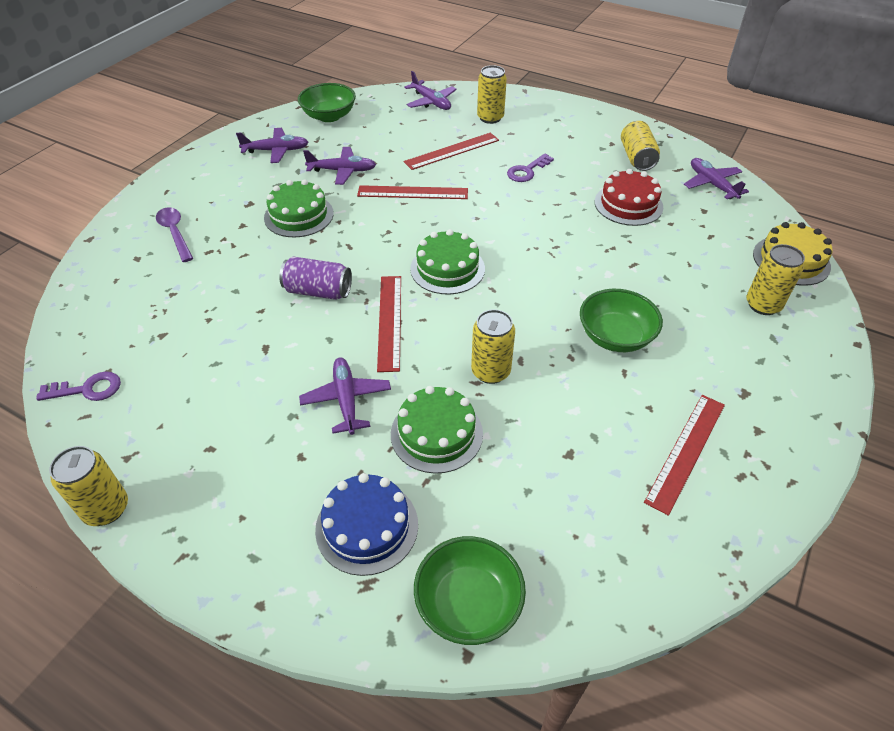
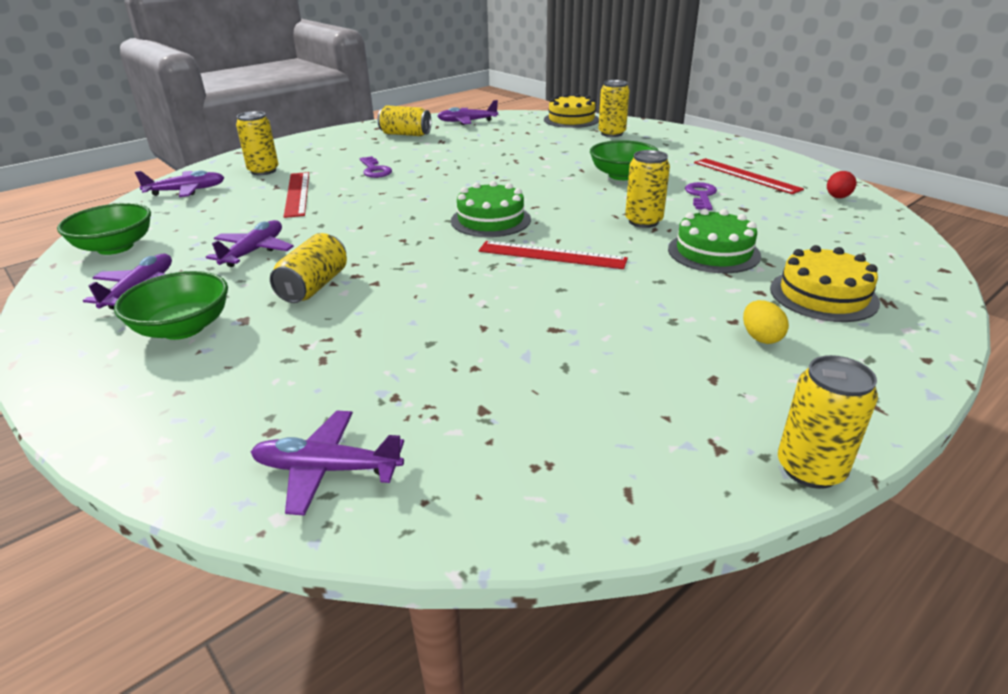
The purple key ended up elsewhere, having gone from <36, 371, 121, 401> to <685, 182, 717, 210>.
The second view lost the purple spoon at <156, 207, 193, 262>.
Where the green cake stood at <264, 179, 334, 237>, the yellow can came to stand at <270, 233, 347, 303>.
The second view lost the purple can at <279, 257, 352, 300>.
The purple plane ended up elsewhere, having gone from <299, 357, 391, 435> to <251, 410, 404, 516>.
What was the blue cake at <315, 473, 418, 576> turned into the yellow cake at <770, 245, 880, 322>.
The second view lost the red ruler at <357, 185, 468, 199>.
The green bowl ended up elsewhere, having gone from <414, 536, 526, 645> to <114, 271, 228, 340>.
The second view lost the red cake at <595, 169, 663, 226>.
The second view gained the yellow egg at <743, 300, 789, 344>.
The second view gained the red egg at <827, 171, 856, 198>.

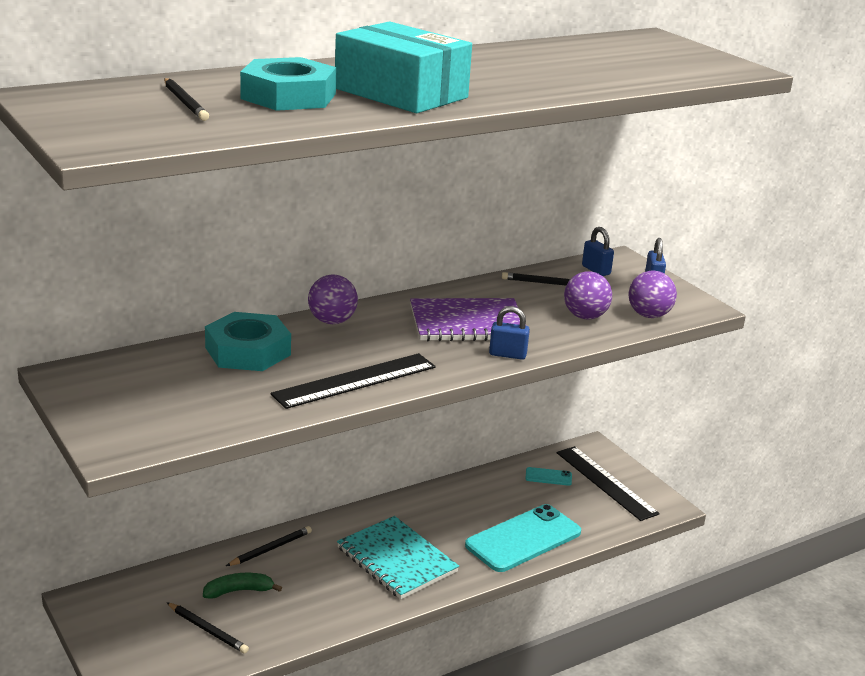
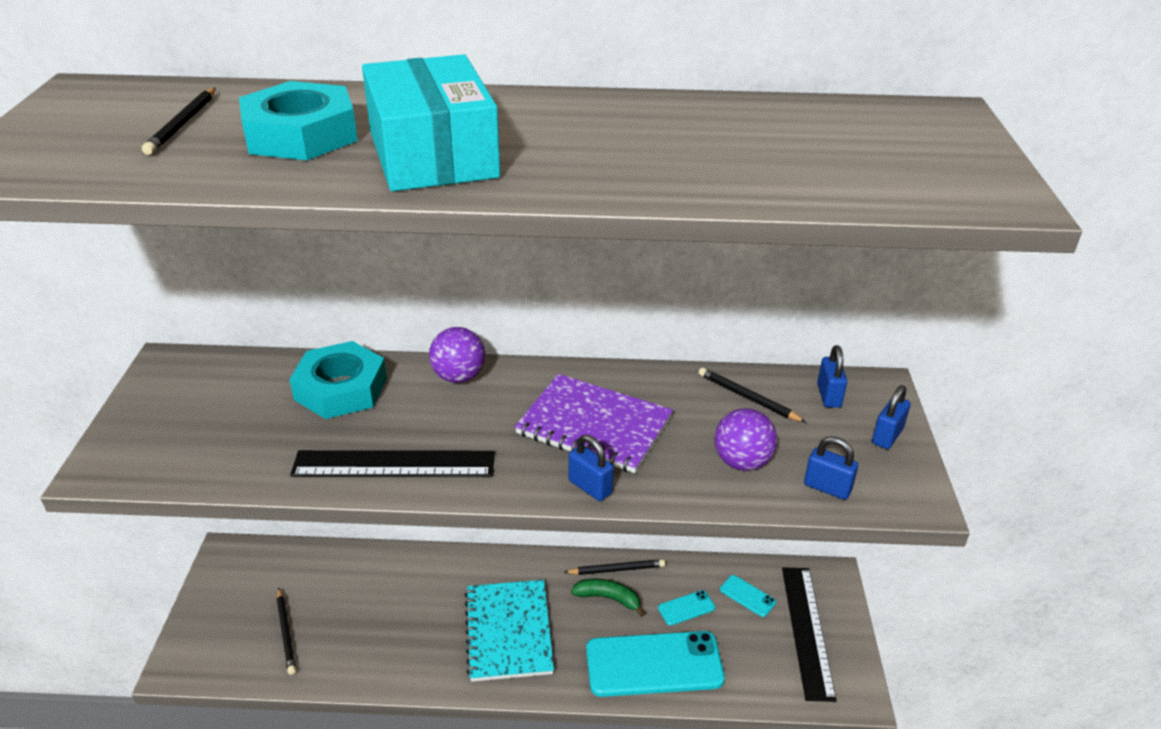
The green banana ended up elsewhere, having gone from <203, 573, 282, 599> to <571, 579, 645, 617>.
The black pencil ended up elsewhere, having gone from <226, 526, 312, 566> to <564, 559, 665, 575>.
Where the purple ball stood at <628, 271, 677, 318>, the blue padlock came to stand at <804, 436, 858, 500>.
The second view gained the turquoise phone at <658, 590, 715, 626>.

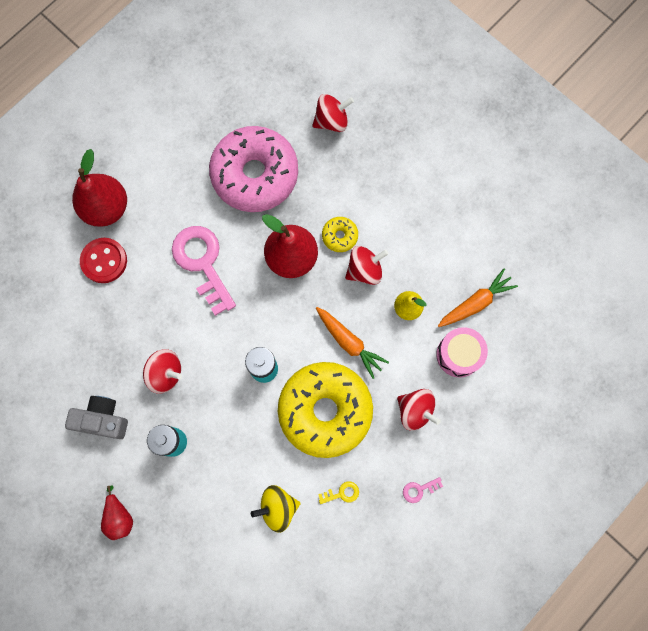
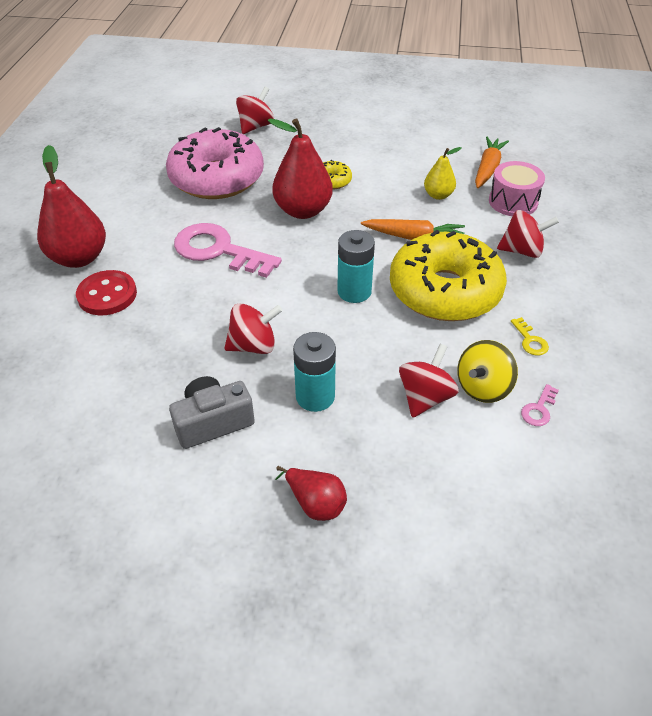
The yellow key at <318, 482, 359, 504> ended up facing another way, 120 degrees clockwise from before.
The red spinning top ended up elsewhere, having gone from <345, 246, 389, 285> to <399, 344, 459, 418>.
The pink key ended up elsewhere, having gone from <403, 477, 443, 503> to <521, 384, 559, 426>.

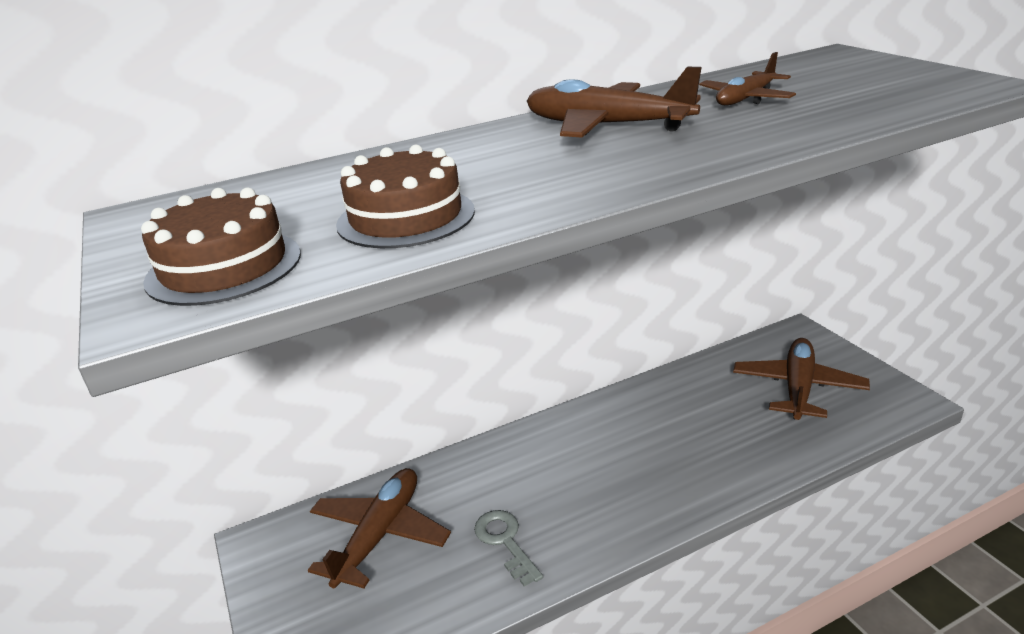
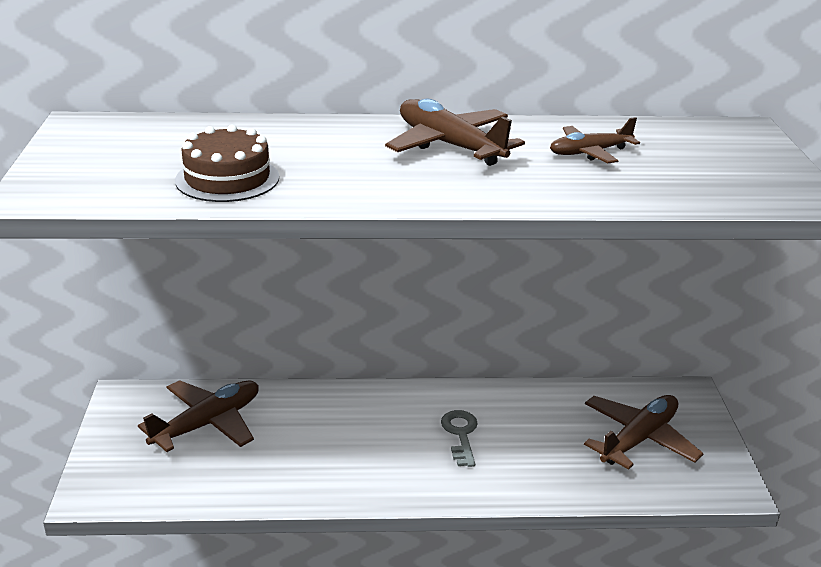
The second view lost the brown cake at <141, 187, 301, 306>.
The grey key ended up elsewhere, having gone from <474, 510, 543, 586> to <441, 410, 478, 467>.

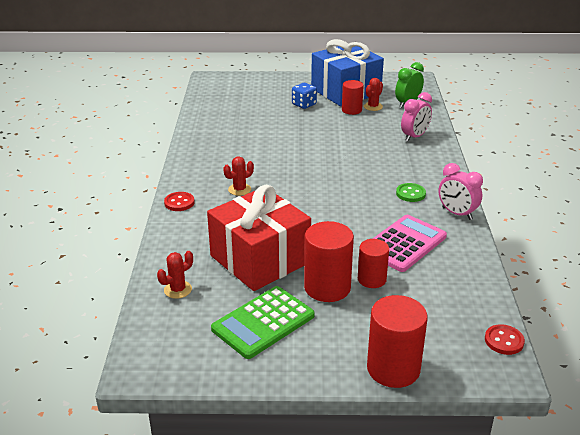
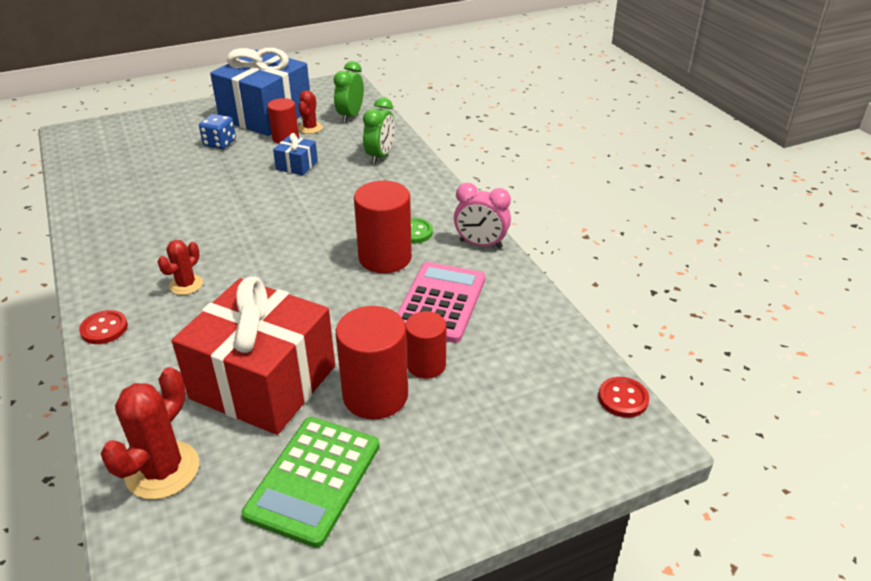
The size of the red cactus at <157, 251, 193, 299> changed by a factor of 1.67.
The red cylinder ended up elsewhere, having gone from <367, 295, 428, 388> to <354, 181, 412, 273>.
What was the pink clock at <401, 92, 432, 141> turned into the green clock at <363, 97, 395, 164>.
The second view gained the blue gift at <273, 133, 318, 176>.

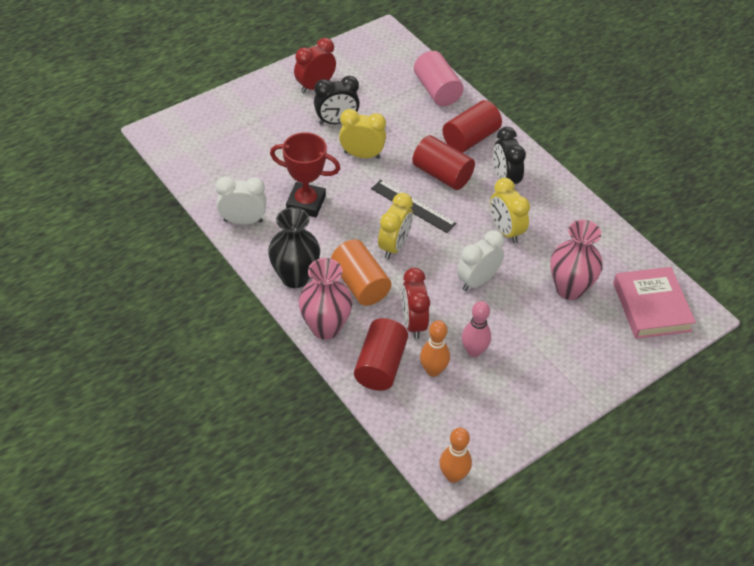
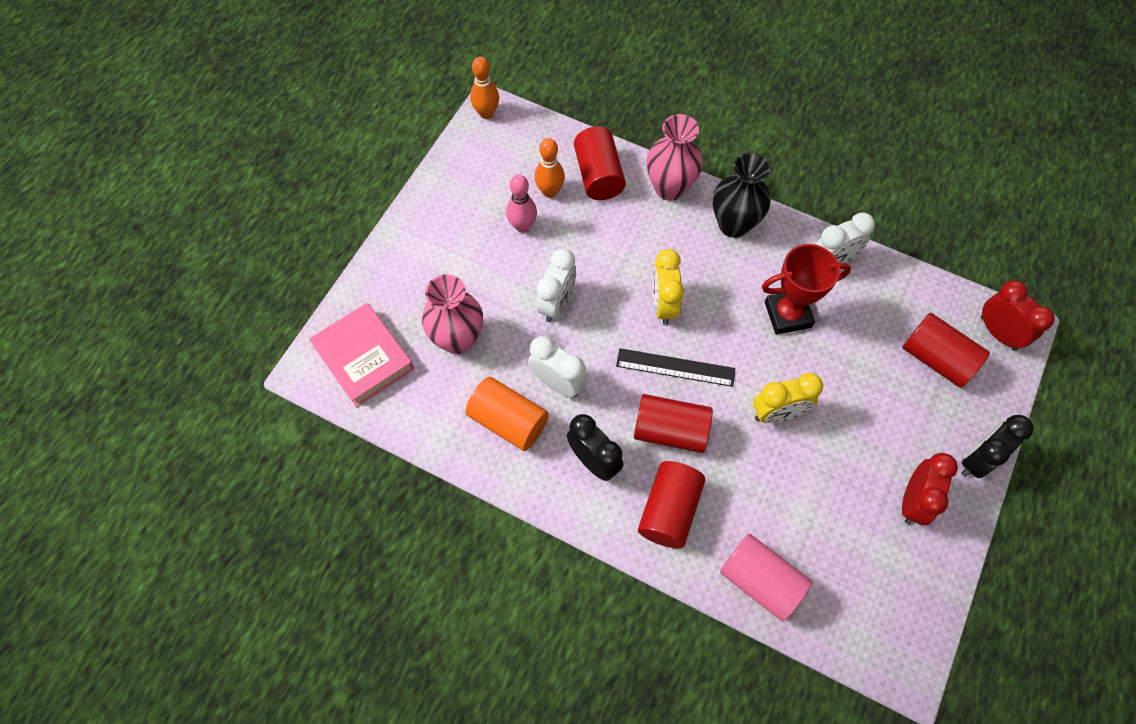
The black clock ended up elsewhere, having gone from <314, 76, 360, 125> to <961, 415, 1034, 478>.
The orange cylinder ended up elsewhere, having gone from <331, 239, 391, 306> to <465, 377, 549, 451>.
The red clock ended up elsewhere, having gone from <402, 268, 430, 339> to <981, 281, 1055, 350>.
What was the yellow clock at <490, 178, 530, 243> turned into the white clock at <528, 336, 587, 397>.
The second view gained the red cylinder at <902, 313, 990, 388>.

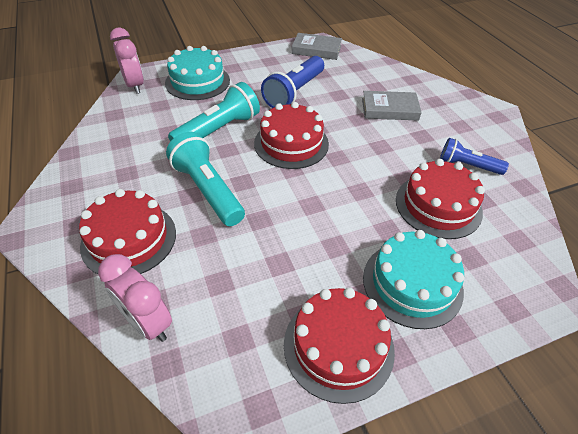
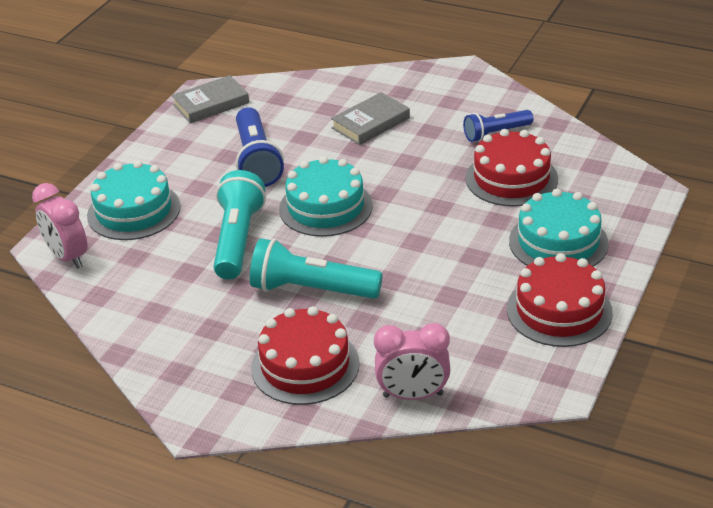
The pink clock at <110, 28, 144, 94> ended up facing another way, 150 degrees counterclockwise from before.
What was the red cake at <254, 102, 329, 169> turned into the turquoise cake at <279, 156, 373, 237>.

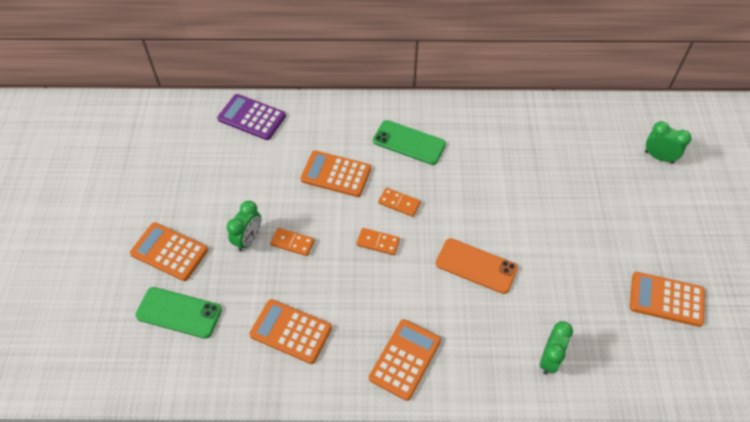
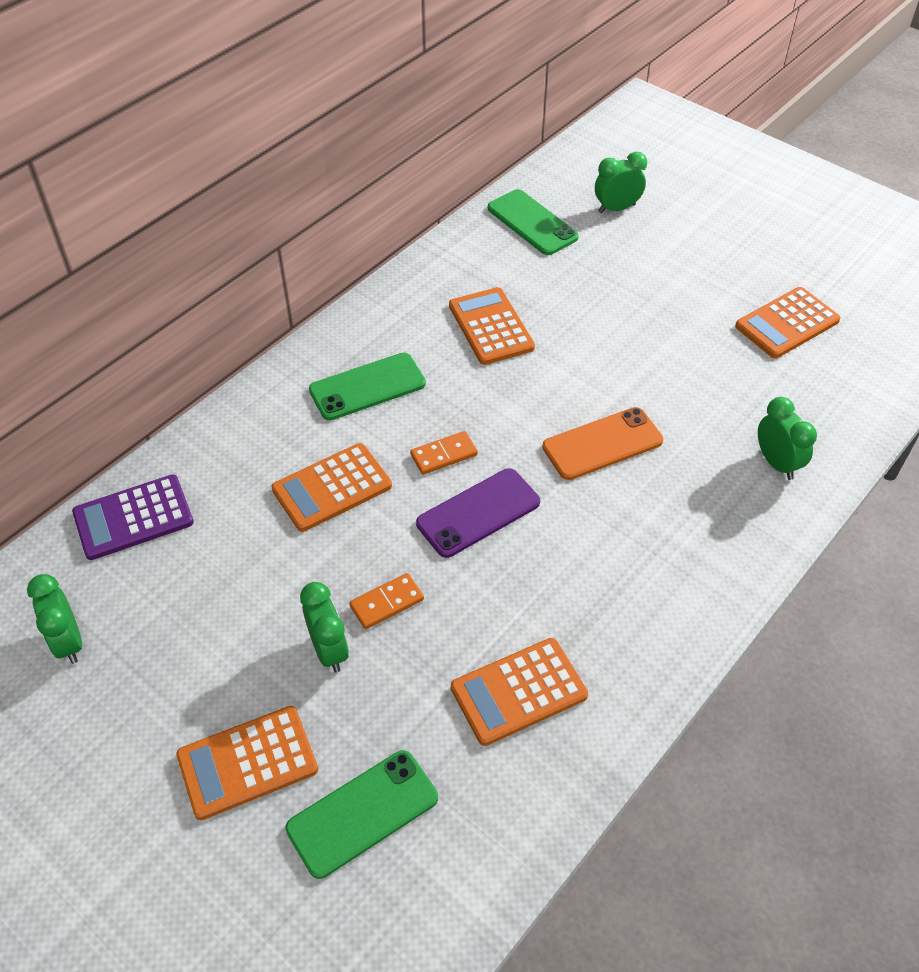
Where the orange domino stood at <356, 228, 400, 255>, the purple phone came to stand at <416, 468, 540, 558>.
The orange calculator ended up elsewhere, having gone from <369, 319, 441, 401> to <449, 287, 535, 365>.
The second view gained the green clock at <27, 574, 82, 664>.
The second view gained the green phone at <488, 189, 579, 255>.

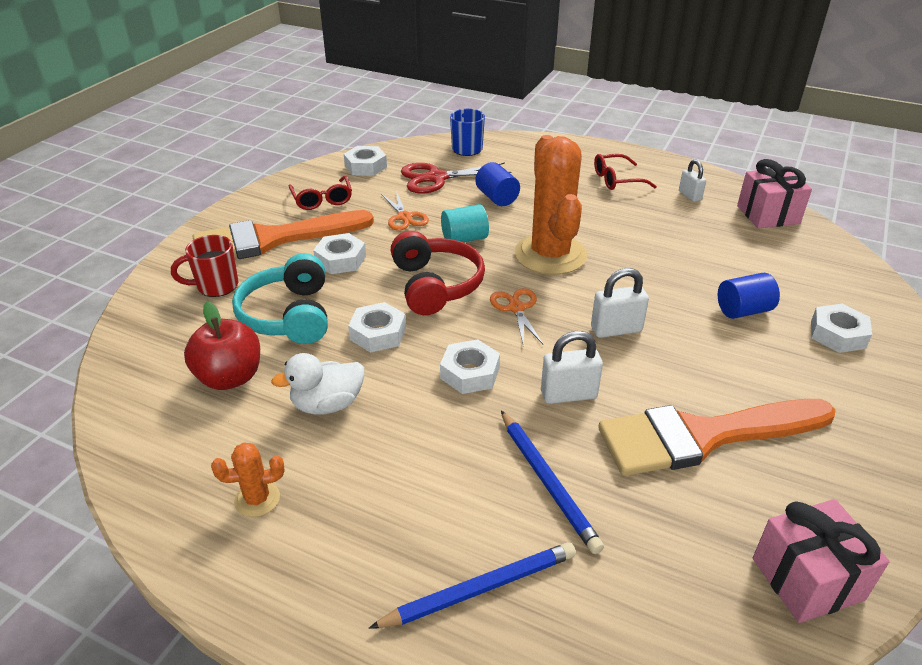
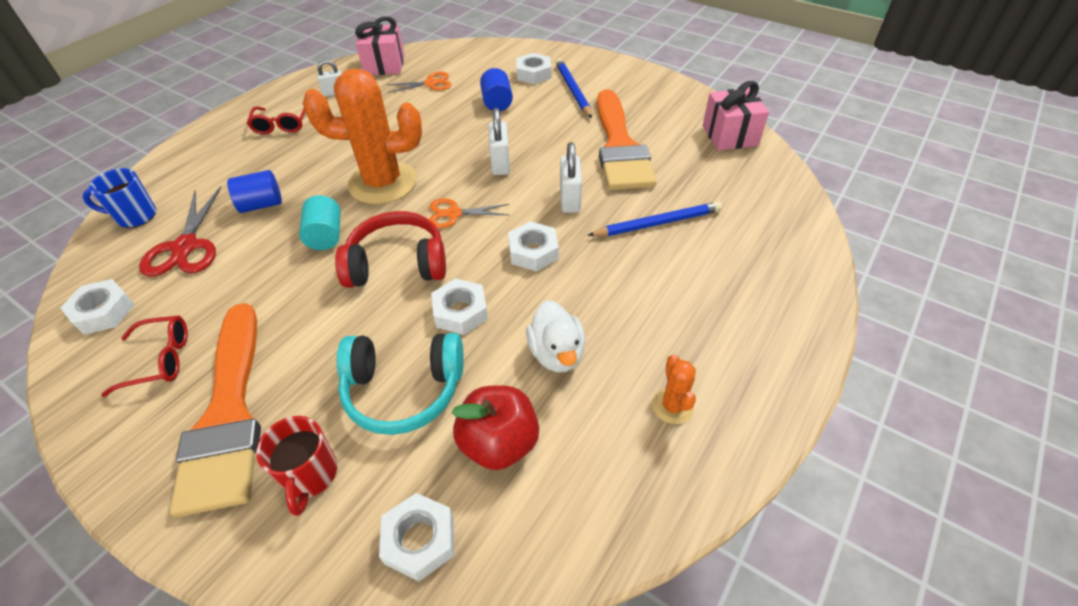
The white nut ended up elsewhere, having gone from <313, 233, 366, 274> to <379, 493, 454, 581>.
The blue pencil ended up elsewhere, having gone from <369, 542, 576, 629> to <556, 59, 592, 118>.
The orange scissors ended up elsewhere, having gone from <381, 190, 429, 231> to <386, 72, 451, 93>.

